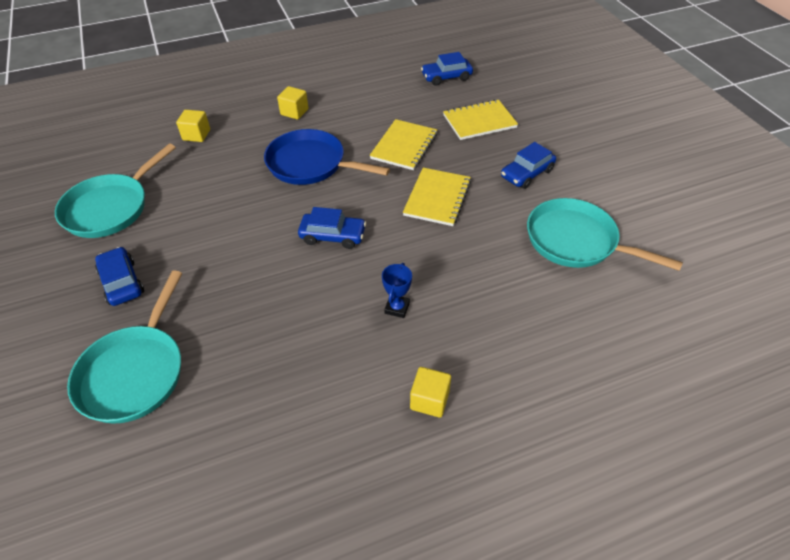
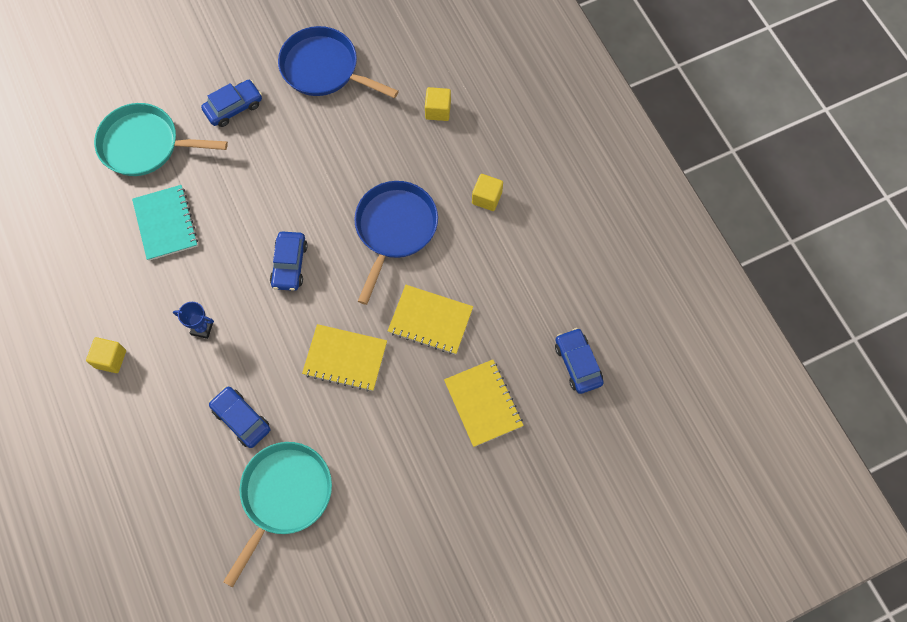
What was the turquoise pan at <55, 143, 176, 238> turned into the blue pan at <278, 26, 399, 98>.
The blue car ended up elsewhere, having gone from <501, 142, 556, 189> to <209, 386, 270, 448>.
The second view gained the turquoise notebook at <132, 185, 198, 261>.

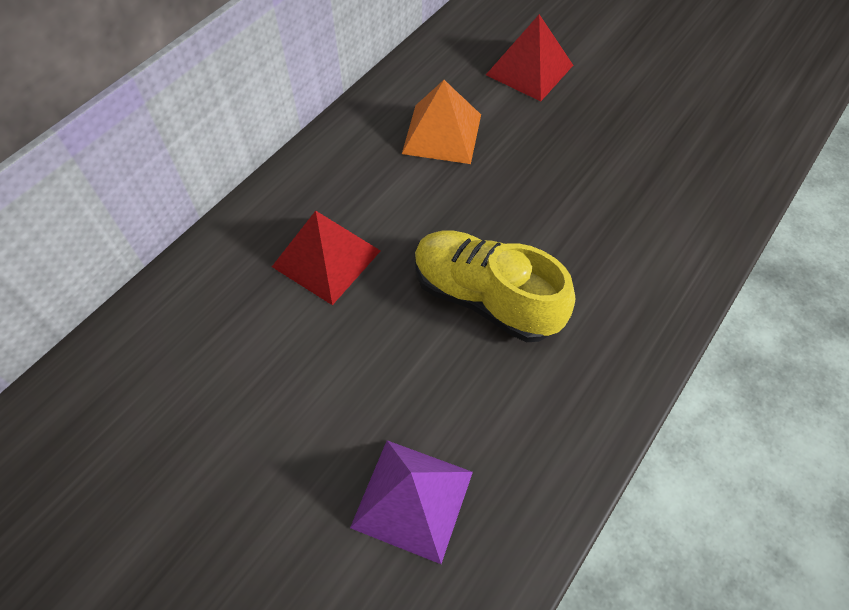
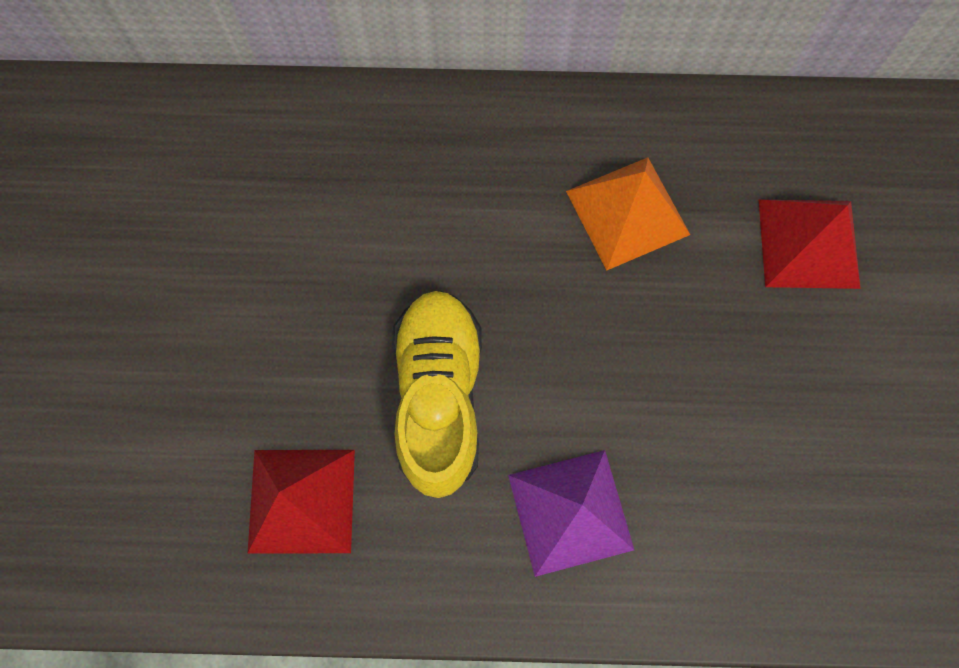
The red pyramid ended up elsewhere, having gone from <272, 211, 380, 305> to <247, 450, 355, 554>.
The purple pyramid ended up elsewhere, having gone from <350, 440, 473, 564> to <508, 450, 634, 577>.

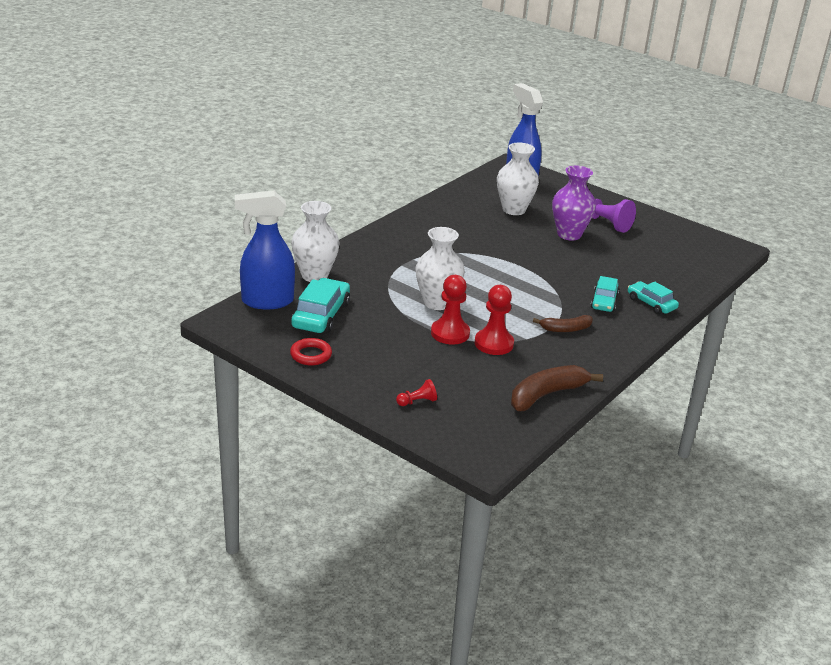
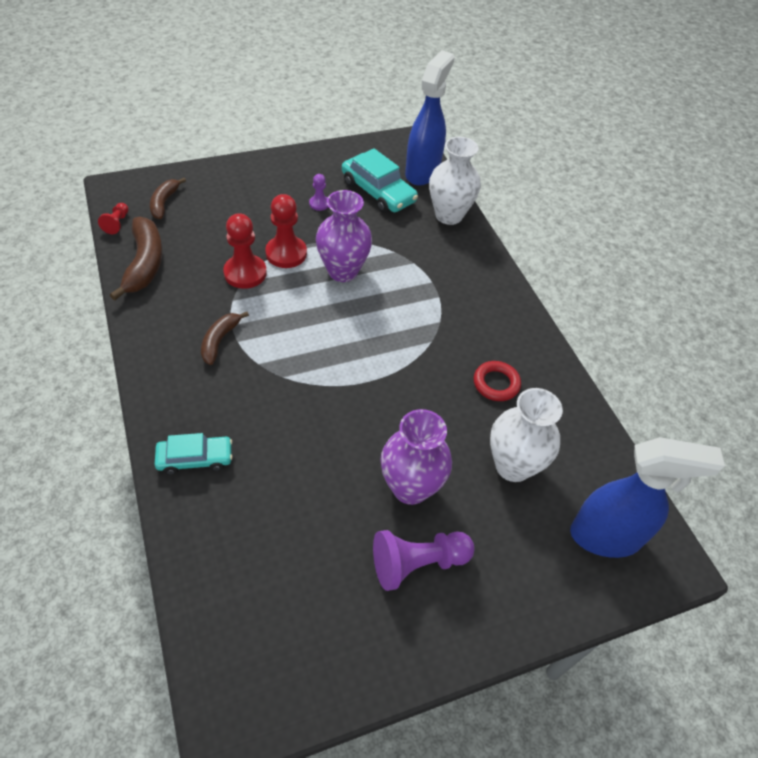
The red ring ended up elsewhere, having gone from <290, 338, 332, 366> to <474, 361, 521, 401>.
The red pawn ended up elsewhere, having gone from <396, 379, 437, 406> to <98, 203, 129, 234>.
What was the white vase at <416, 227, 465, 310> turned into the purple vase at <316, 190, 372, 282>.
The second view lost the turquoise car at <591, 276, 619, 312>.
The second view gained the brown banana at <150, 178, 186, 219>.
The second view gained the purple pawn at <309, 174, 328, 211>.

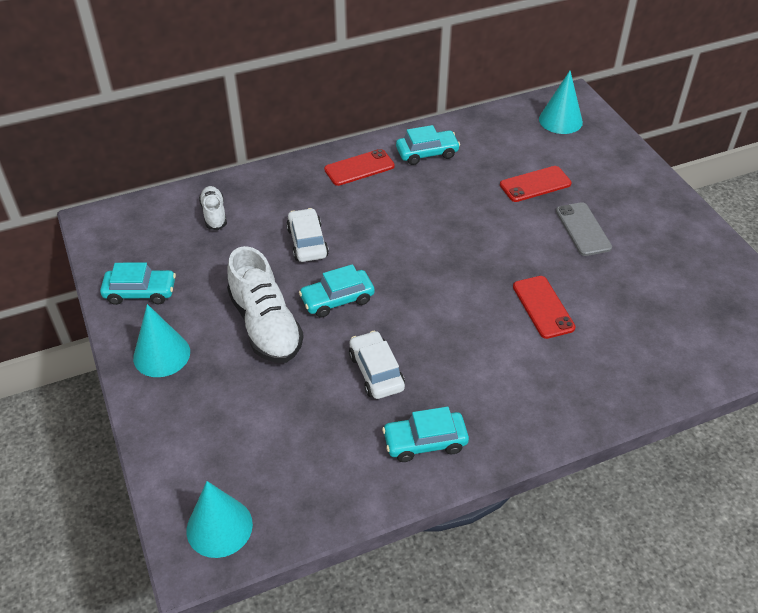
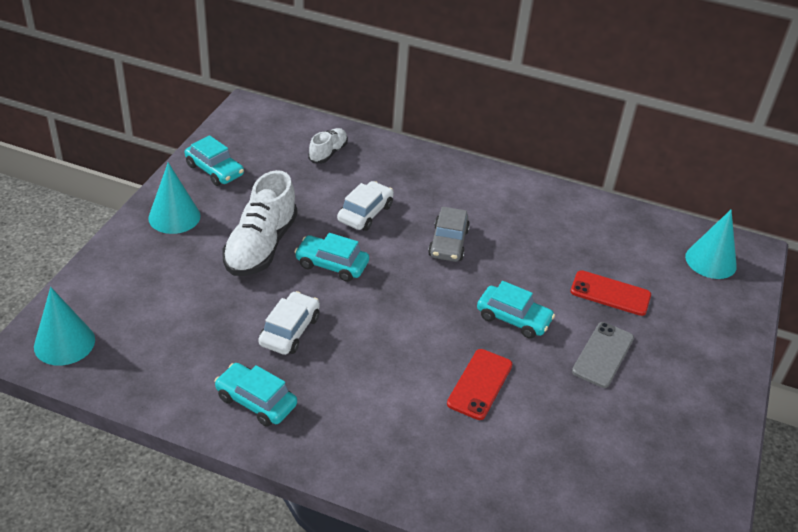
The second view lost the red phone at <324, 149, 395, 186>.
The turquoise car ended up elsewhere, having gone from <396, 125, 460, 165> to <477, 281, 555, 339>.
The second view gained the grey car at <428, 207, 470, 262>.

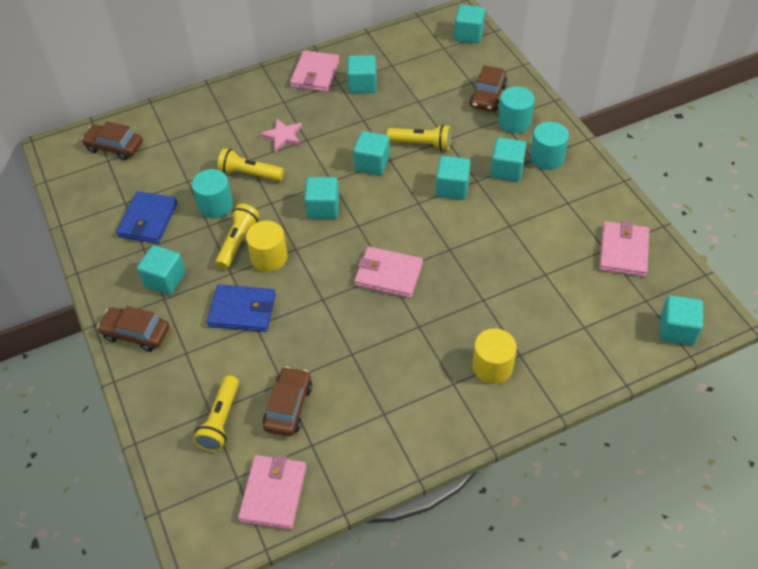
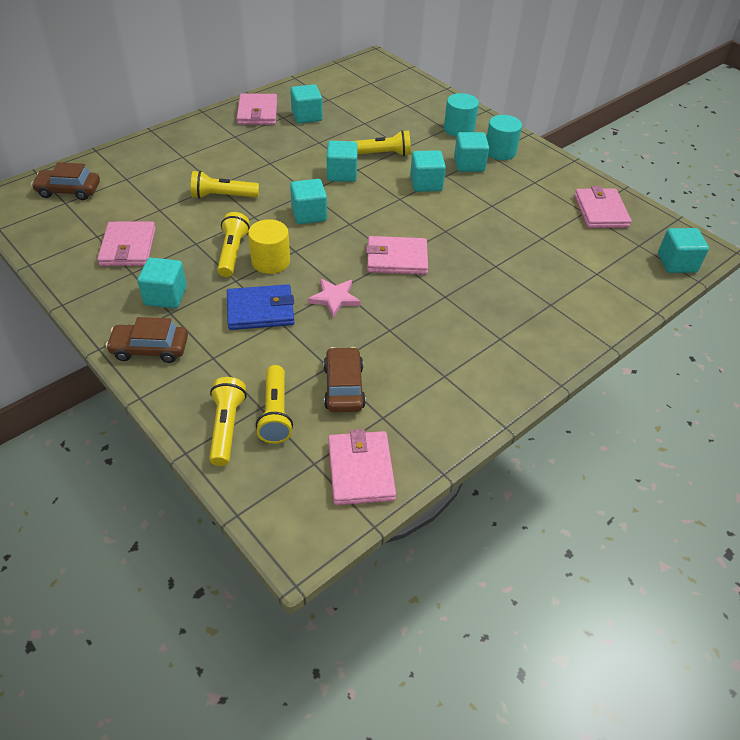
What was the blue wallet at <116, 191, 178, 244> turned into the pink wallet at <97, 222, 156, 266>.
The second view lost the turquoise cylinder at <192, 169, 233, 218>.
The pink star ended up elsewhere, having gone from <260, 119, 302, 152> to <308, 278, 361, 317>.
The second view lost the turquoise cube at <454, 5, 485, 44>.
The second view lost the brown car at <470, 65, 507, 111>.
The second view lost the yellow cylinder at <472, 329, 517, 384>.
The second view gained the yellow flashlight at <209, 377, 247, 466>.

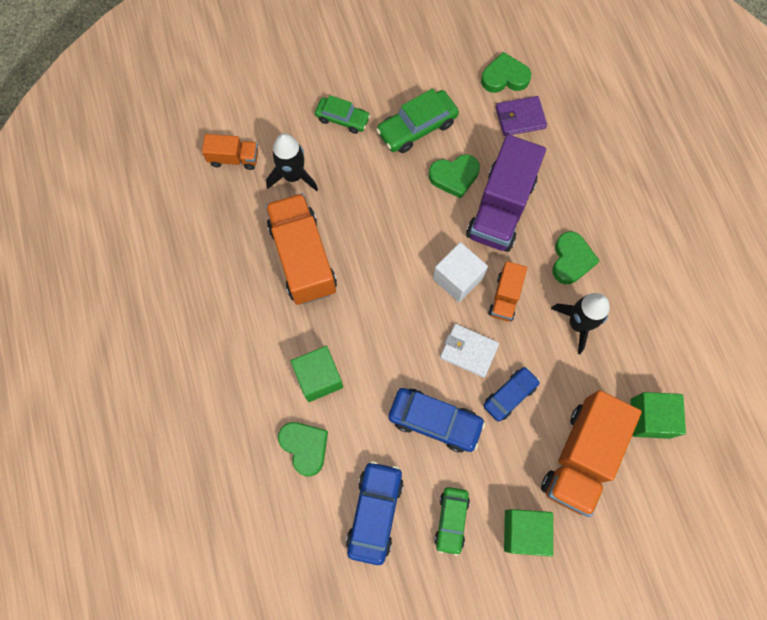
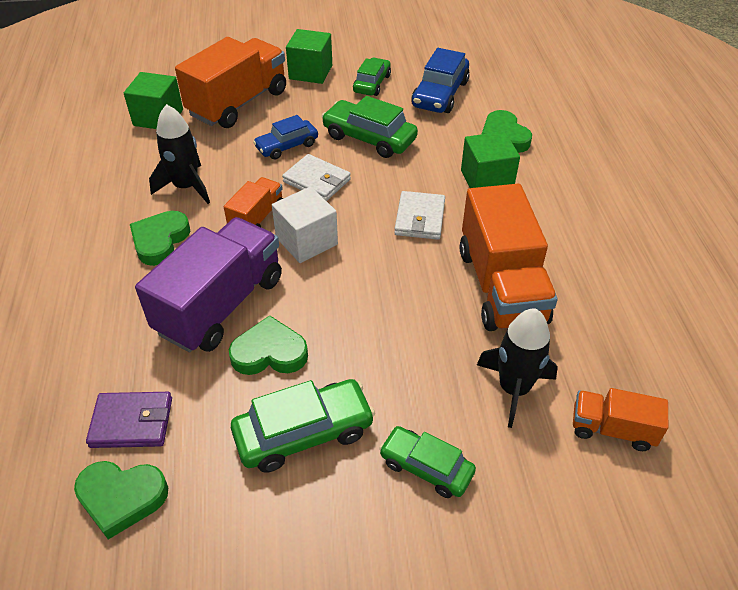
What was the blue car at <389, 388, 486, 452> turned into the green car at <321, 96, 418, 158>.
The second view gained the white wallet at <394, 191, 445, 240>.

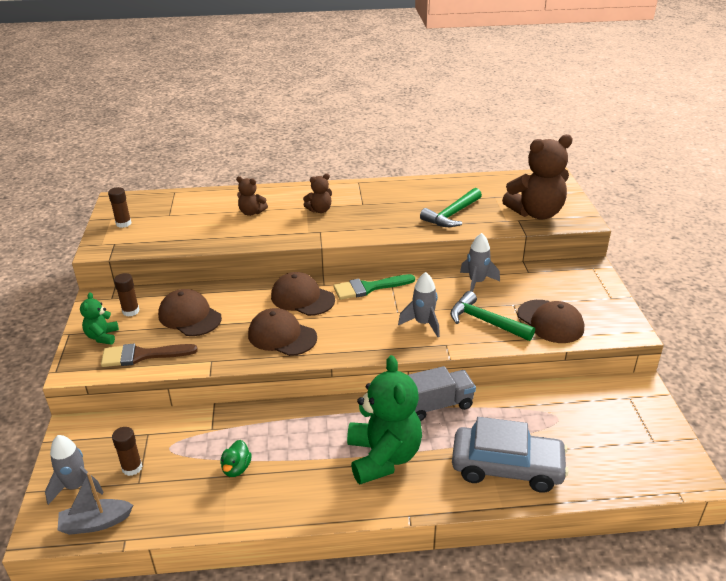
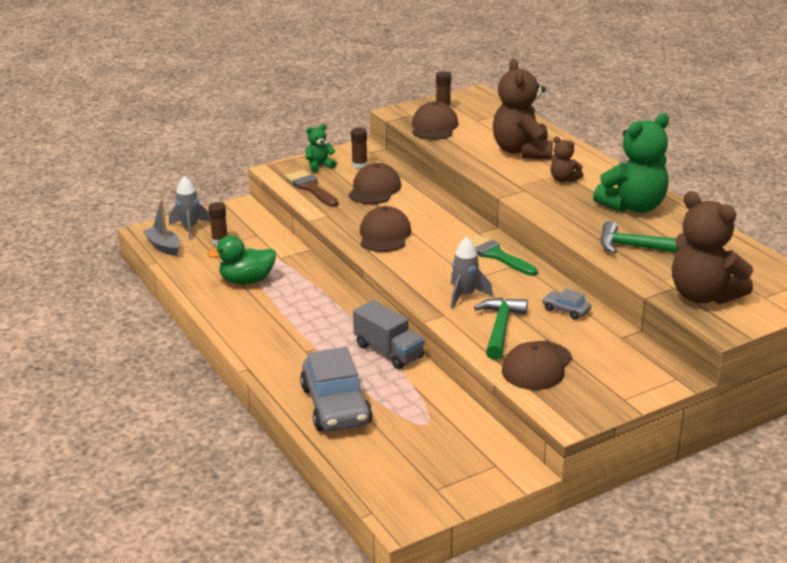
The size of the green duck at <220, 440, 252, 477> changed by a factor of 1.73.
The size of the brown teddy bear at <236, 176, 268, 216> changed by a factor of 2.07.
The brown cap ended up elsewhere, having gone from <271, 272, 335, 316> to <412, 101, 458, 140>.
The green teddy bear ended up elsewhere, having gone from <347, 355, 422, 484> to <593, 113, 669, 213>.
Where the grey rocket stood at <460, 233, 500, 292>, the grey car came to stand at <542, 289, 591, 320>.

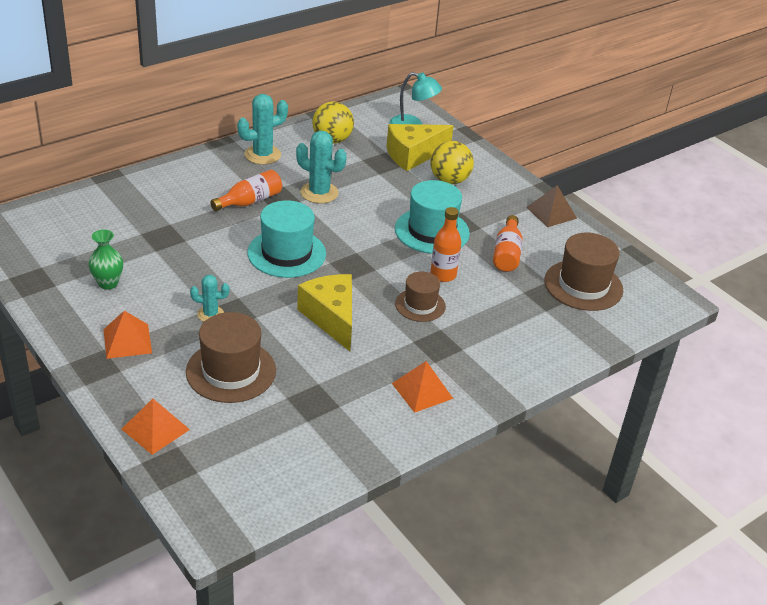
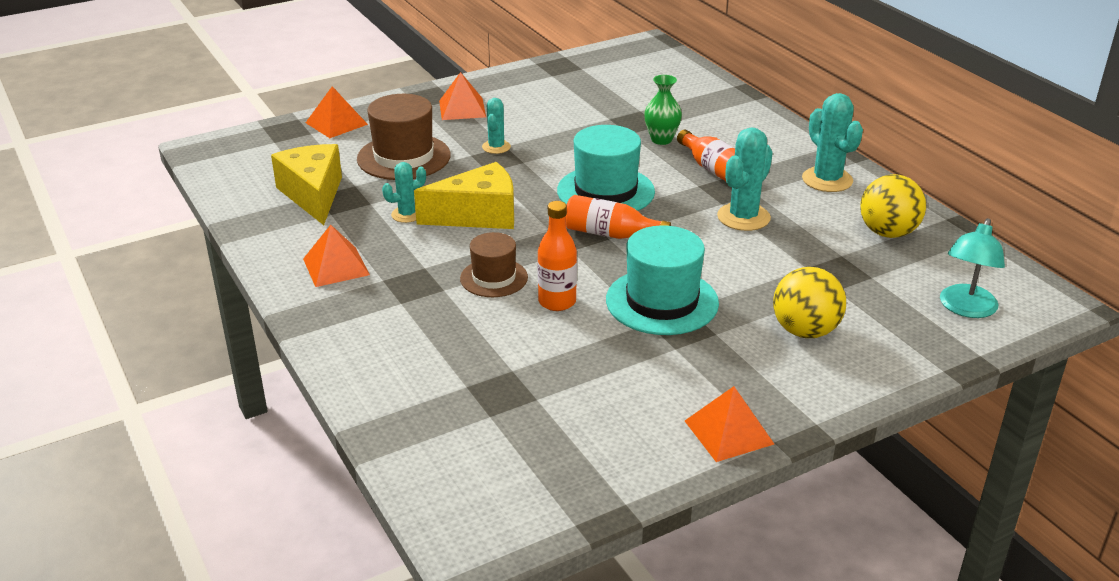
The green vase ended up elsewhere, having gone from <88, 229, 123, 290> to <644, 75, 682, 145>.
The yellow cheese ended up elsewhere, having gone from <386, 124, 453, 171> to <271, 144, 342, 225>.
The orange bottle ended up elsewhere, having gone from <493, 215, 523, 272> to <565, 195, 671, 239>.
What was the brown pyramid at <526, 185, 577, 227> turned into the orange pyramid at <685, 386, 774, 462>.
The second view lost the brown hat at <545, 233, 623, 311>.
The second view gained the turquoise cactus at <382, 162, 426, 223>.

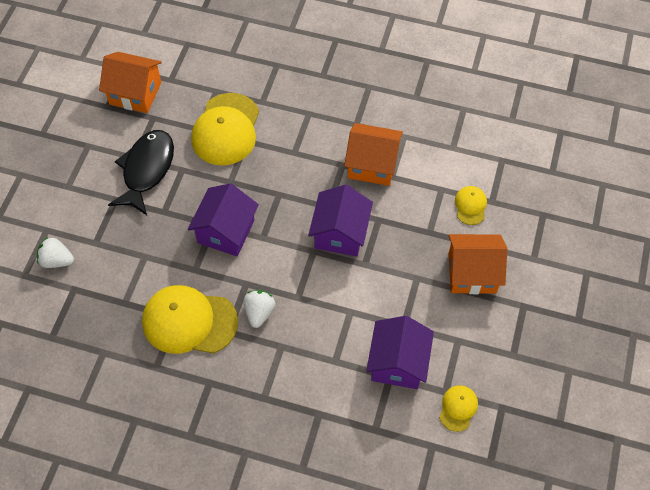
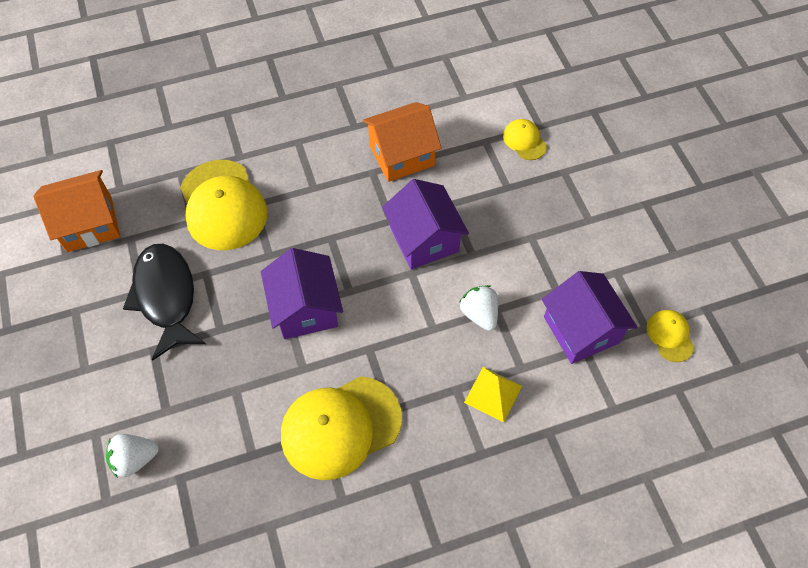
The white strawberry ended up elsewhere, having gone from <244, 290, 275, 328> to <459, 285, 498, 331>.
The second view lost the orange house at <448, 234, 507, 294>.
The second view gained the yellow pyramid at <464, 367, 522, 423>.

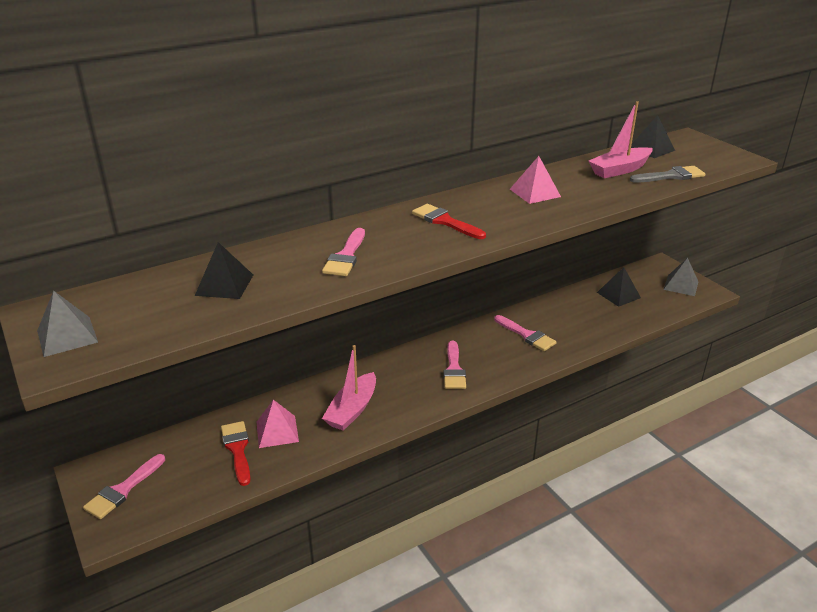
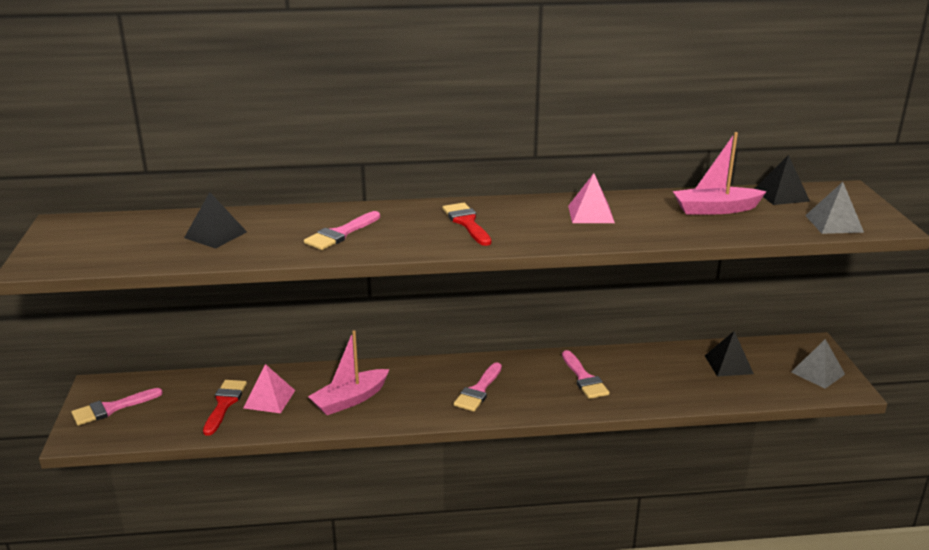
The grey pyramid ended up elsewhere, having gone from <37, 291, 98, 357> to <805, 182, 864, 234>.
The second view lost the grey brush at <630, 166, 705, 183>.

